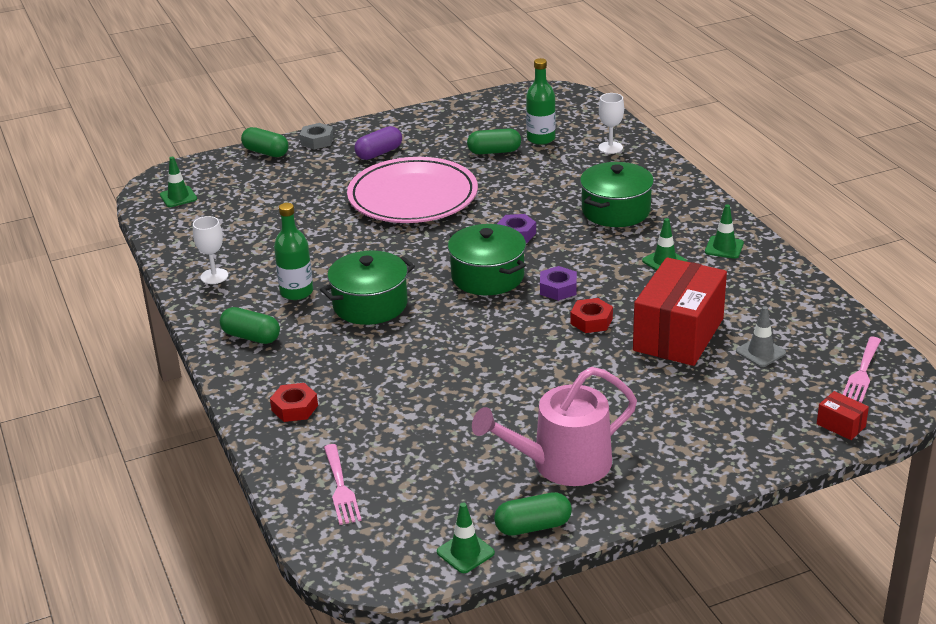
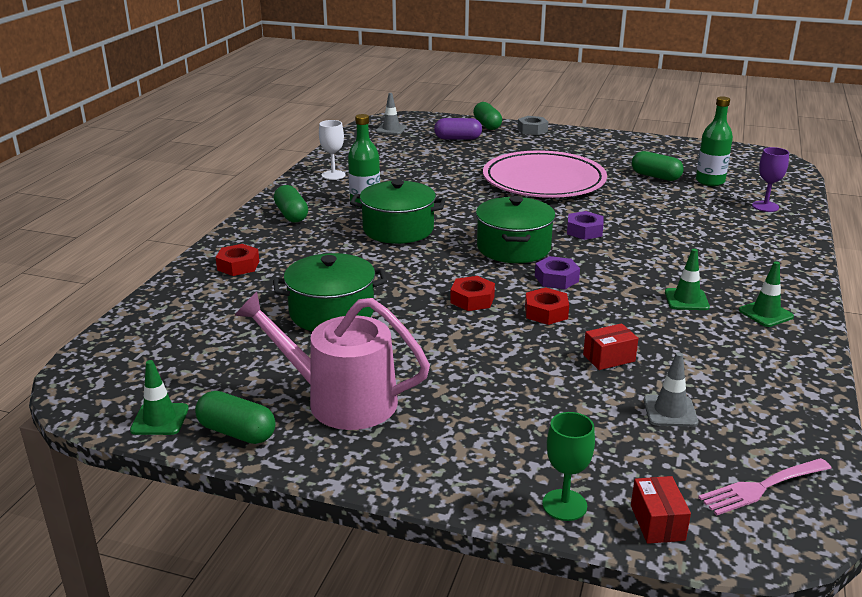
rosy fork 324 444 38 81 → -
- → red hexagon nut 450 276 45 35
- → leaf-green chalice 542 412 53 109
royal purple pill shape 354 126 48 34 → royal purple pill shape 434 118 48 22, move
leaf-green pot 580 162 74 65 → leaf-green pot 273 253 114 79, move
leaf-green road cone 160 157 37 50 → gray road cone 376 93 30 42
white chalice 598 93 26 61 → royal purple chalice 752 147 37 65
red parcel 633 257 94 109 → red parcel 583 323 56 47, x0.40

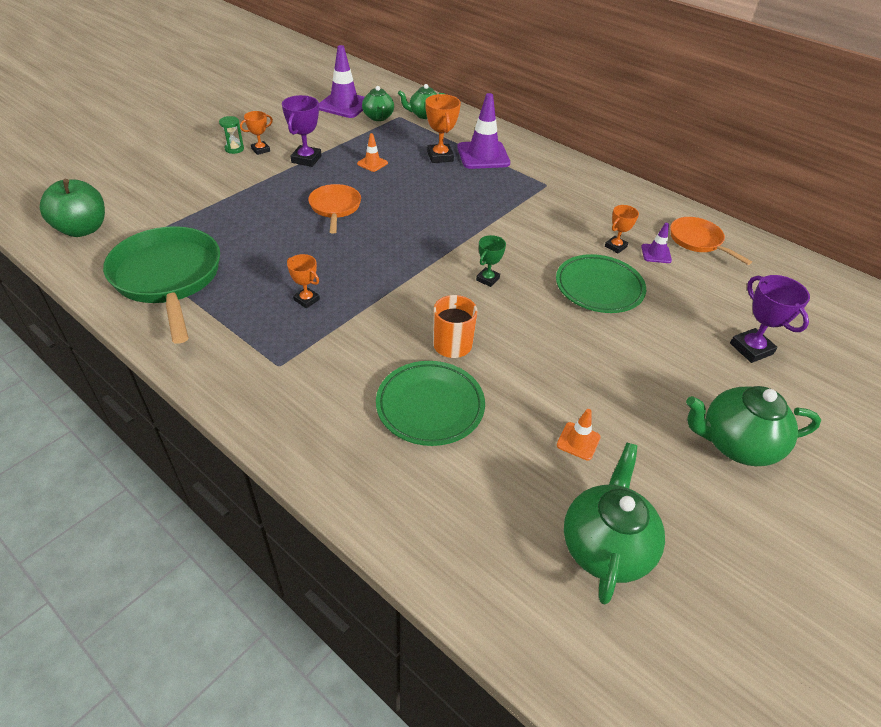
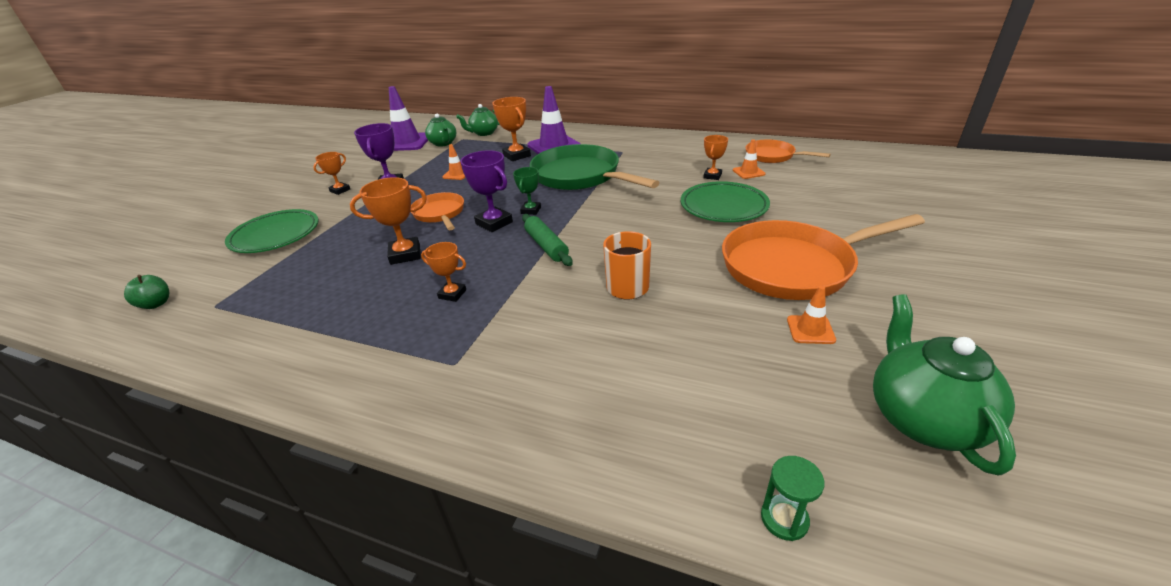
leaf-green china teapot 686 386 135 80 → -
- → orange-coloured trophy 350 177 77 88
- → leaf-green dough roller 522 214 51 52
- → orange-coloured pan 722 214 203 86
leaf-green pan 103 226 117 118 → leaf-green pan 530 144 130 46, move
leaf-green sandglass 219 116 25 38 → leaf-green sandglass 761 456 64 85, move
leaf-green plate 376 361 109 85 → leaf-green plate 225 209 94 44, move
leaf-green trophy 476 235 30 52 → leaf-green trophy 513 167 28 48, move
royal purple trophy 730 275 80 88 → royal purple trophy 460 150 53 82, move
royal purple road cone 641 223 31 40 → orange-coloured road cone 733 139 33 40
leaf-green apple 40 179 65 58 → leaf-green apple 124 275 45 34, x0.52

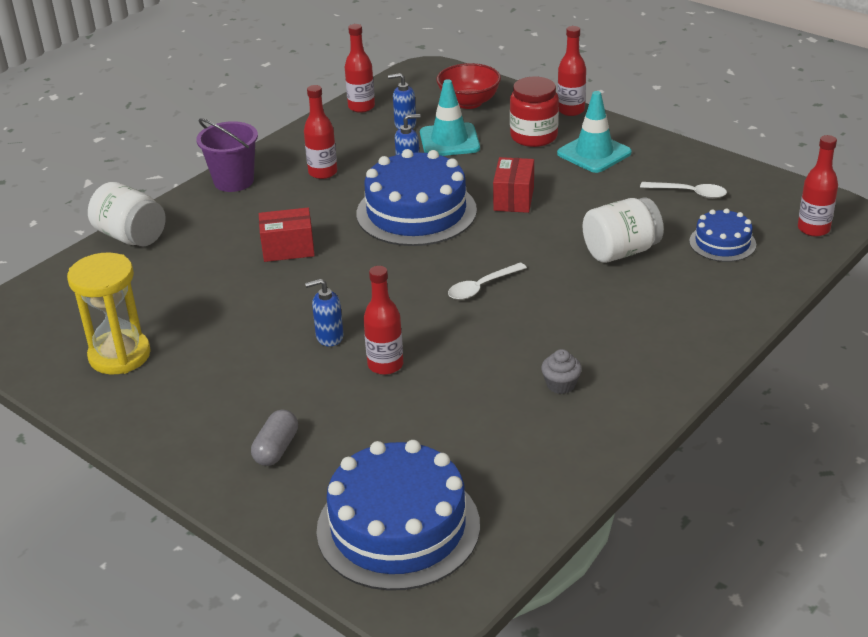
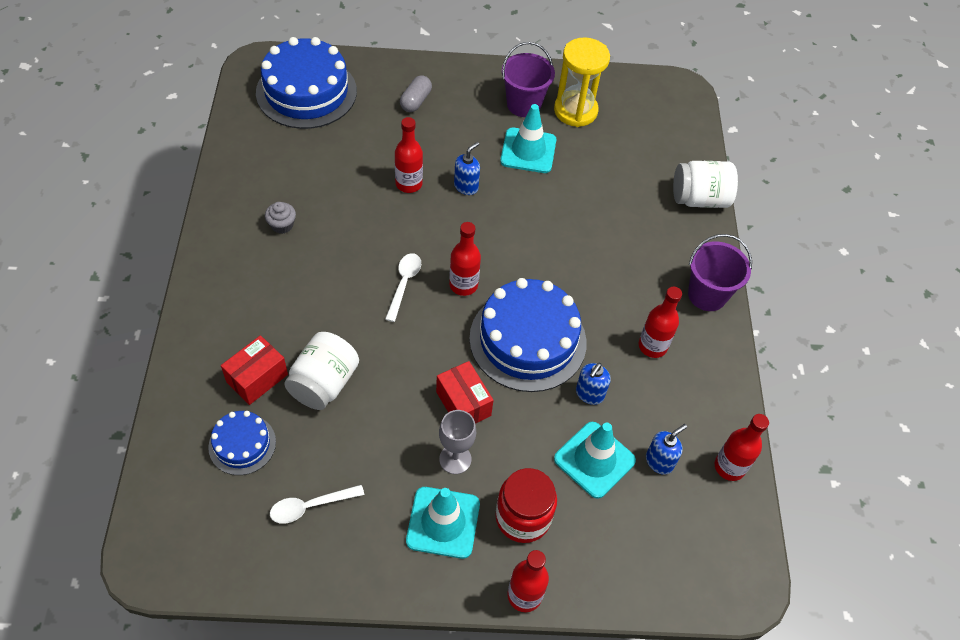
red deep dish 436 63 65 46 → -
- → gray chalice 439 410 37 64
- → turquoise road cone 500 104 56 69
- → royal purple sand bucket 502 42 53 75
red parcel 259 208 56 54 → red parcel 221 335 67 70, move
red bottle 798 135 40 102 → red bottle 449 222 32 74, move
gray pill shape 251 409 47 57 → gray pill shape 400 75 32 37, 45 degrees clockwise

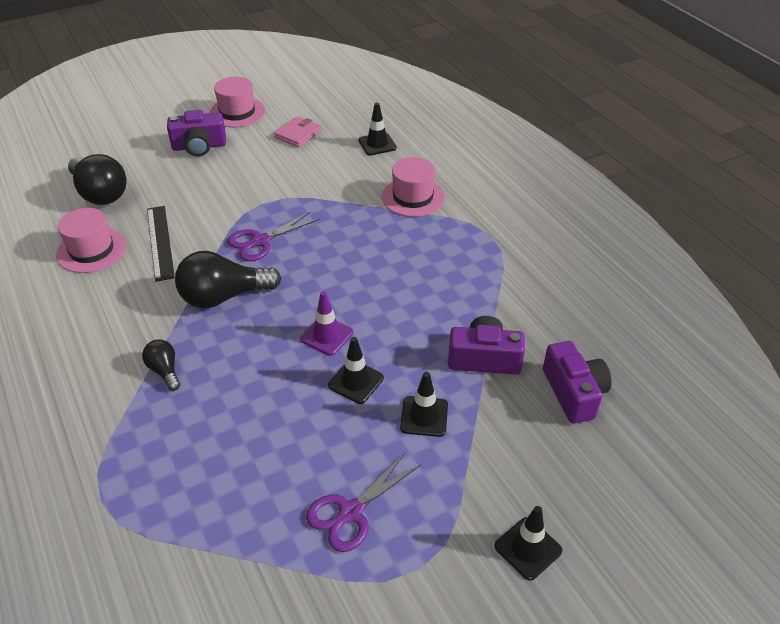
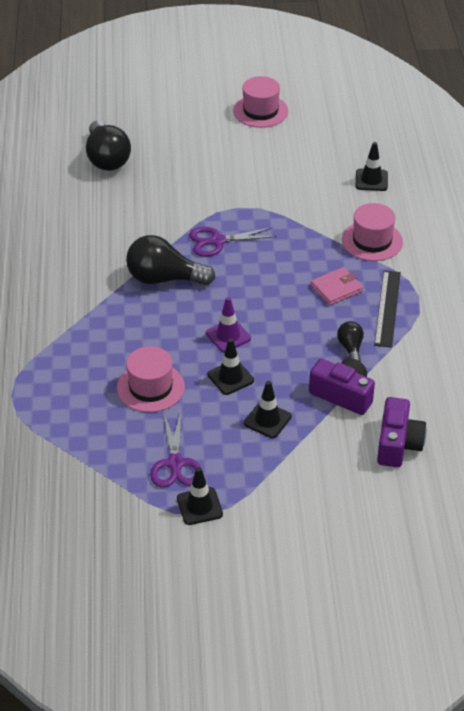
royal purple camera 167 110 59 46 → -
rosy hat 56 208 70 65 → rosy hat 117 346 68 66, move
ebony bulb 142 340 38 51 → ebony bulb 337 321 27 41, move
ebony straightedge 147 206 28 76 → ebony straightedge 374 270 27 78, move
rosy wallet 274 116 48 31 → rosy wallet 311 267 52 38, move
ebony road cone 494 506 68 75 → ebony road cone 177 467 46 58, move
royal purple scissors 306 453 115 99 → royal purple scissors 150 412 50 76, 75 degrees counterclockwise

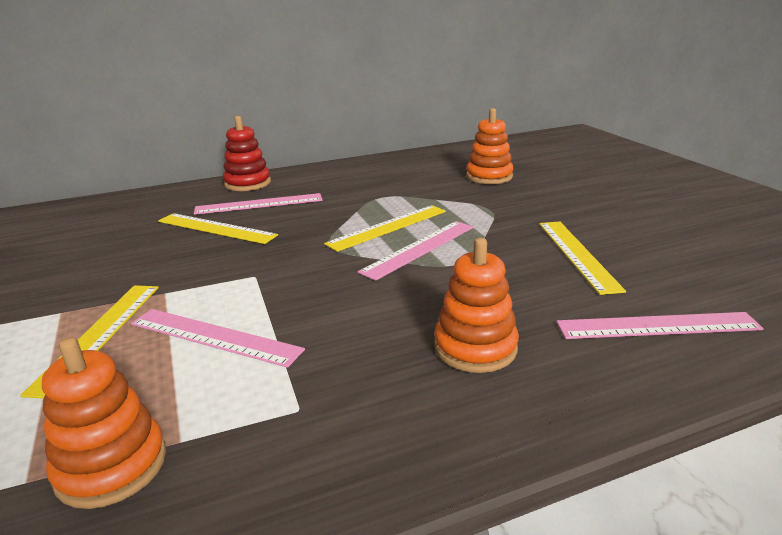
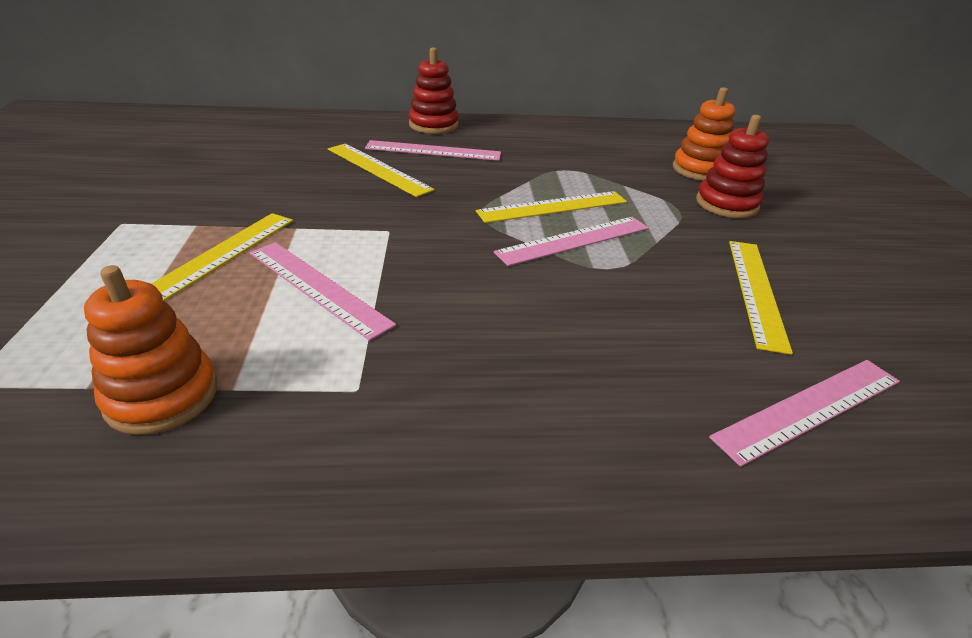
orange-coloured stacking toy 434 238 85 135 → -
- → red stacking toy 696 115 73 103
rosy straightedge 556 312 208 27 → rosy straightedge 709 360 191 107, 45 degrees counterclockwise

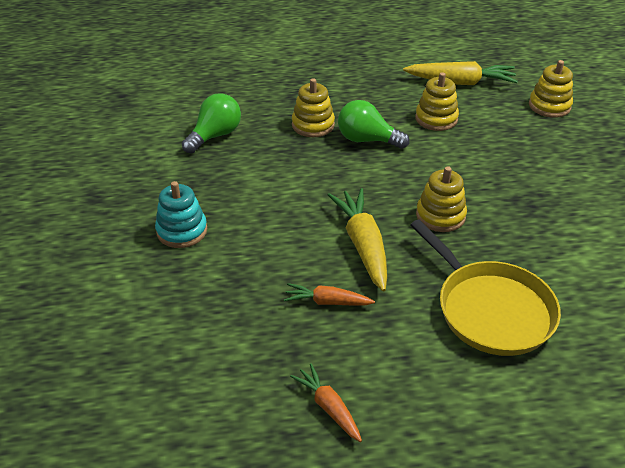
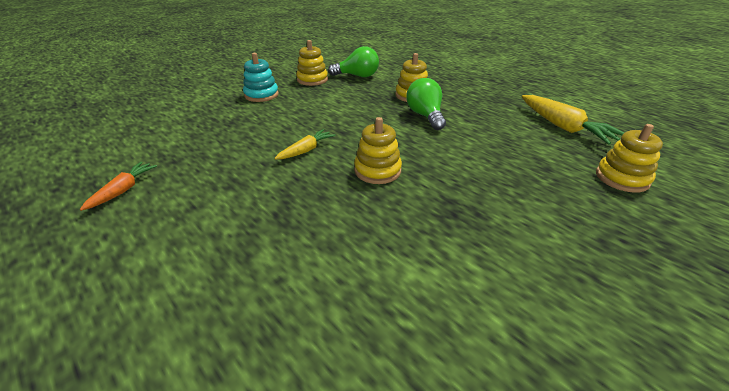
orange-coloured carrot 284 283 91 23 → -
golden pan 411 220 150 136 → -
golden stacking toy 415 72 44 59 → golden stacking toy 296 40 32 46, move
golden carrot 328 188 59 104 → golden carrot 274 129 61 31, x0.57

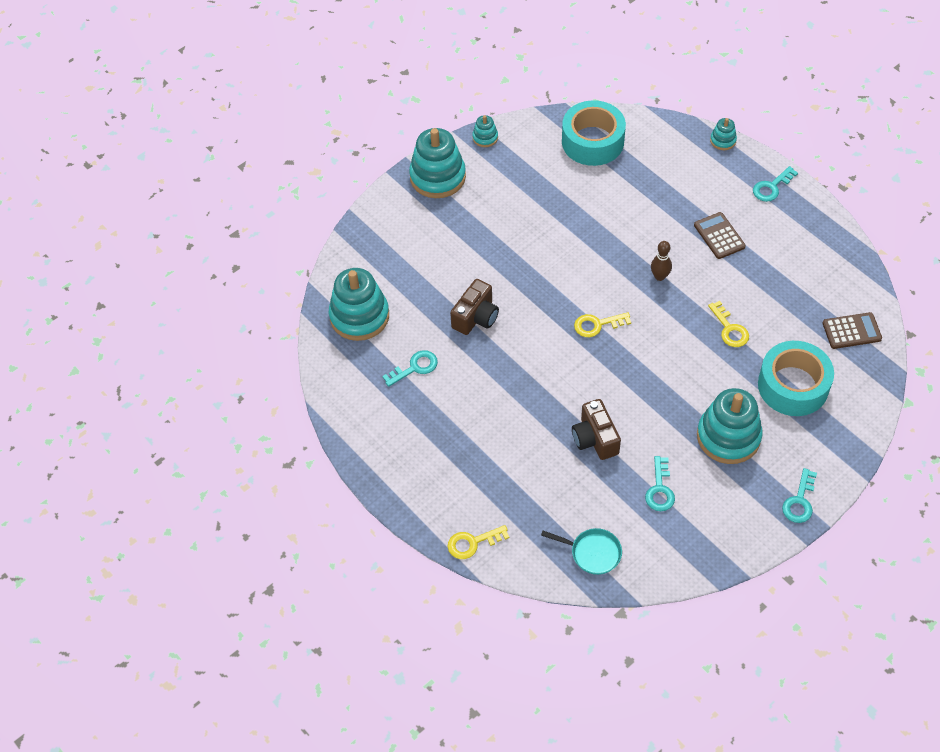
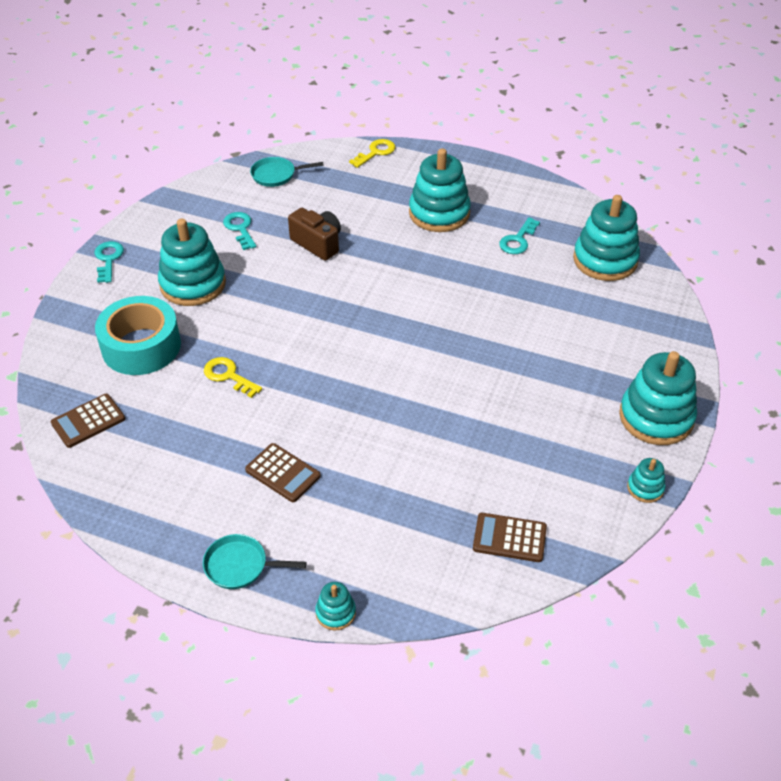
russet camera 450 279 49 56 → -
golden door key 574 312 57 25 → -
russet tenpin 651 241 21 40 → -
- → turquoise stacking toy 409 149 62 83
turquoise tape 562 100 64 66 → russet pocket calculator 473 513 74 49
turquoise door key 753 166 45 36 → turquoise pan 203 534 104 55

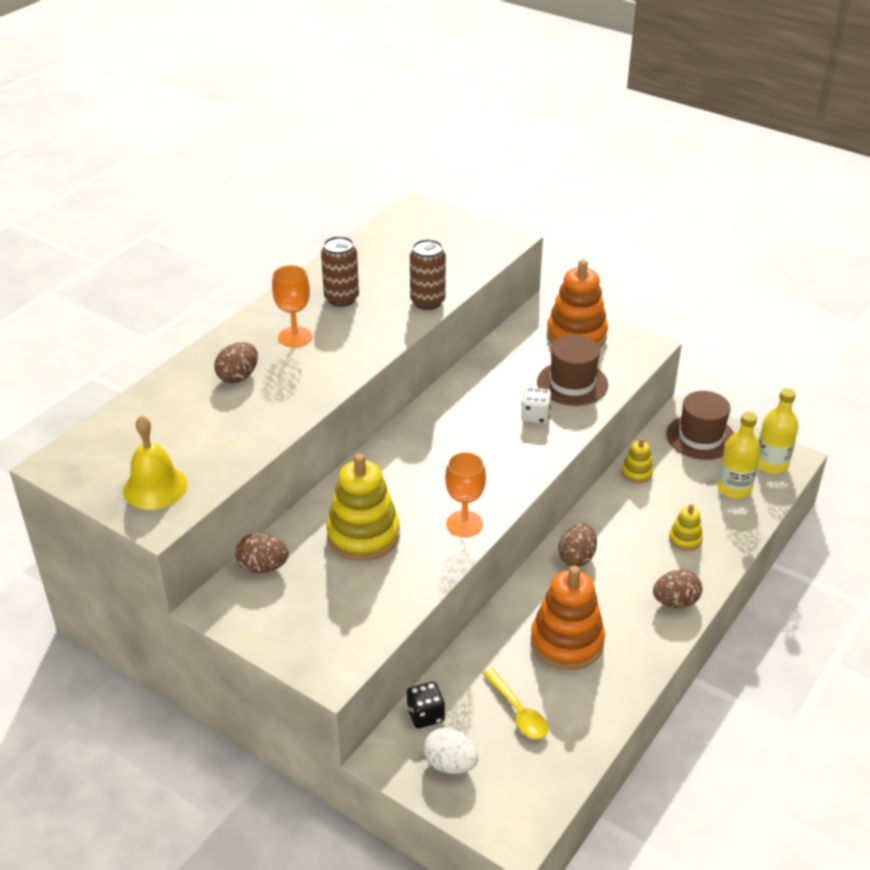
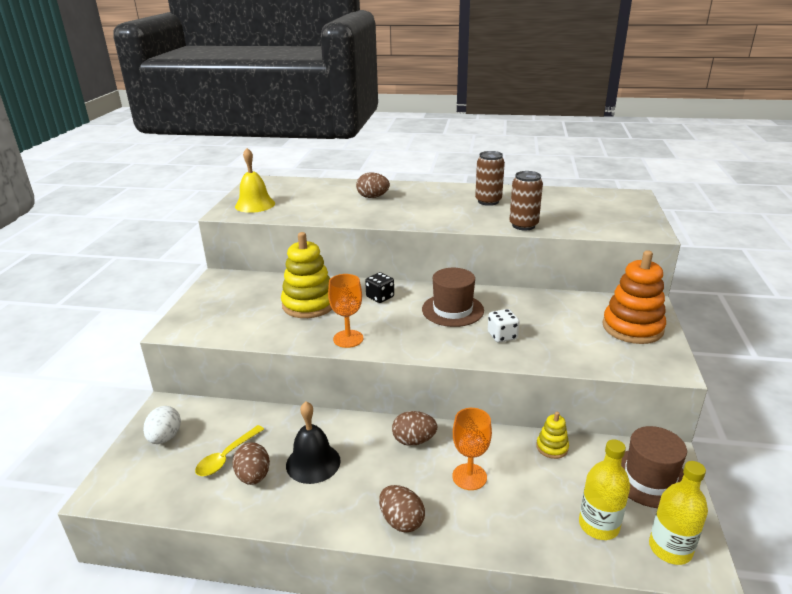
golden stacking toy 669 504 34 47 → -
russet toy egg 235 533 54 40 → russet toy egg 232 442 38 43, move
orange-coloured chalice 272 265 40 82 → orange-coloured chalice 453 408 39 82, move
ebony die 407 682 38 46 → ebony die 365 272 29 31, move
russet hat 537 335 71 71 → russet hat 422 268 62 59, move
orange-coloured stacking toy 531 566 74 104 → ebony bell 286 401 55 83

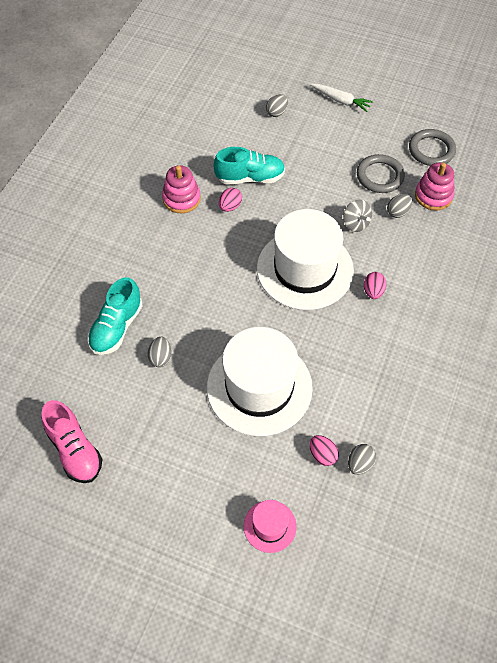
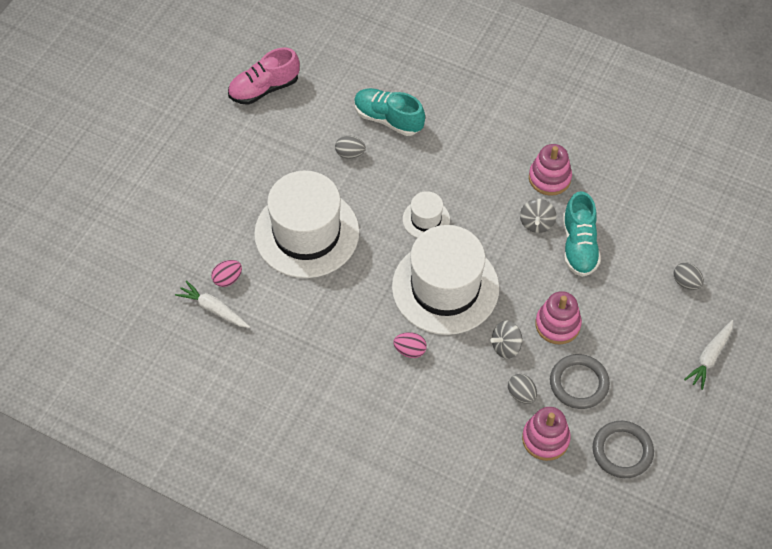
rosy hat 244 500 53 53 → -
- → white hat 403 191 47 47
- → rosy stacking toy 535 291 47 54
rosy toy egg 219 188 23 24 → gray spinning top 520 199 37 34
gray toy egg 348 444 28 31 → white carrot 175 280 75 48

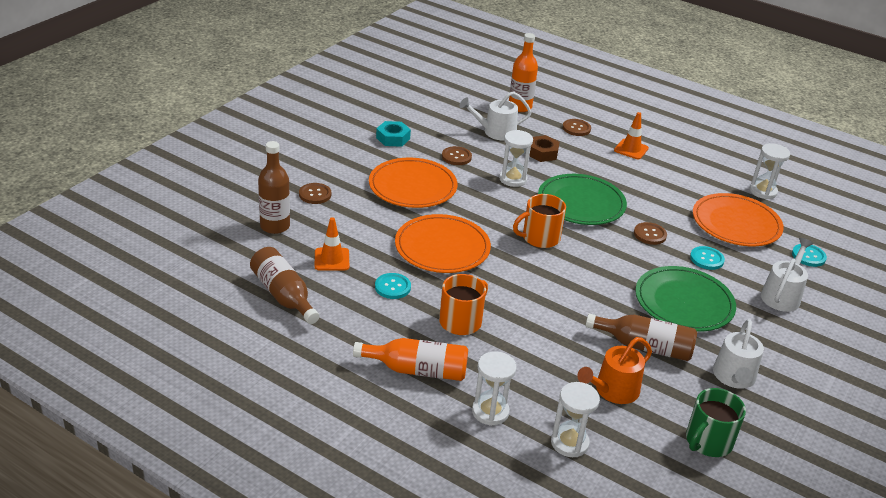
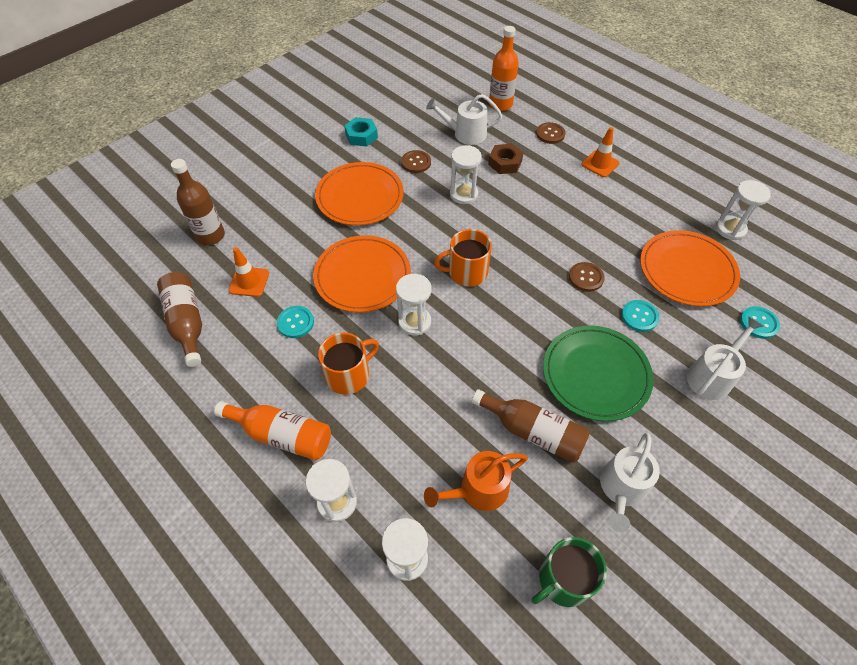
russet sewing button 299 183 32 21 → -
leaf-green plate 538 174 89 51 → -
- → white sandglass 396 274 36 62

